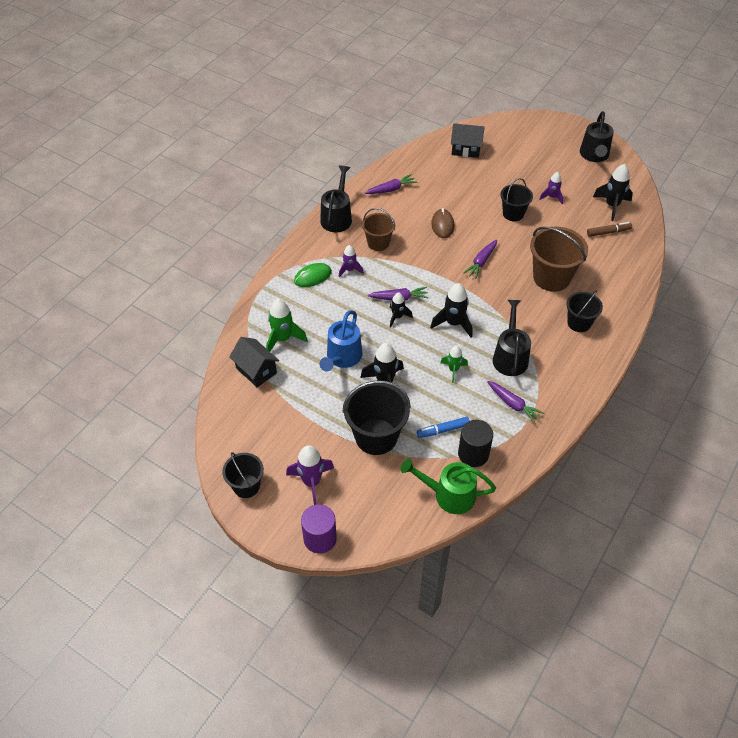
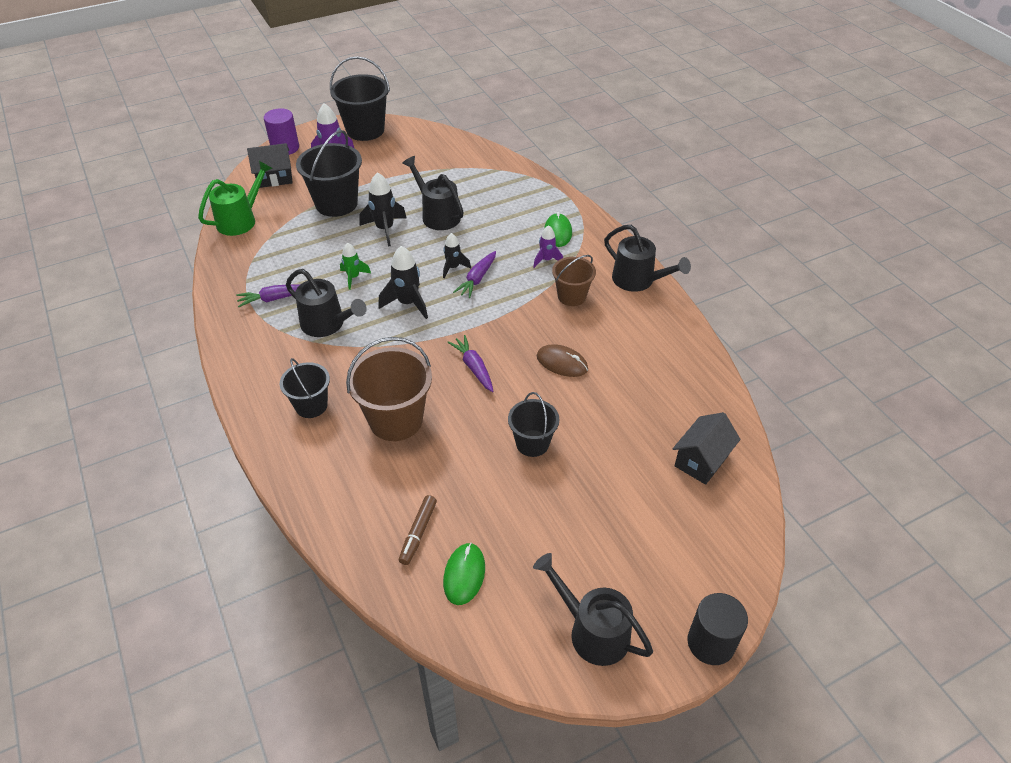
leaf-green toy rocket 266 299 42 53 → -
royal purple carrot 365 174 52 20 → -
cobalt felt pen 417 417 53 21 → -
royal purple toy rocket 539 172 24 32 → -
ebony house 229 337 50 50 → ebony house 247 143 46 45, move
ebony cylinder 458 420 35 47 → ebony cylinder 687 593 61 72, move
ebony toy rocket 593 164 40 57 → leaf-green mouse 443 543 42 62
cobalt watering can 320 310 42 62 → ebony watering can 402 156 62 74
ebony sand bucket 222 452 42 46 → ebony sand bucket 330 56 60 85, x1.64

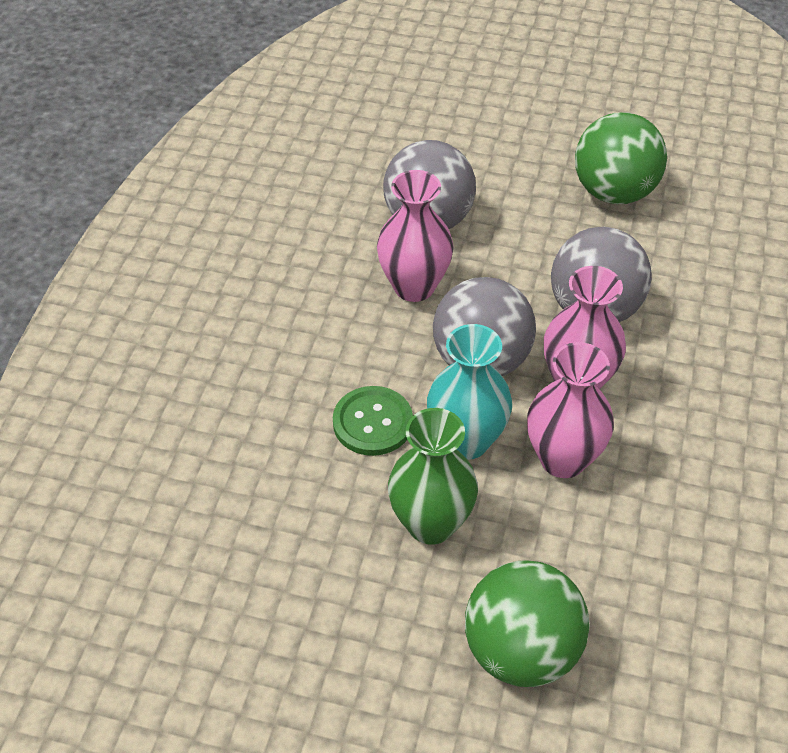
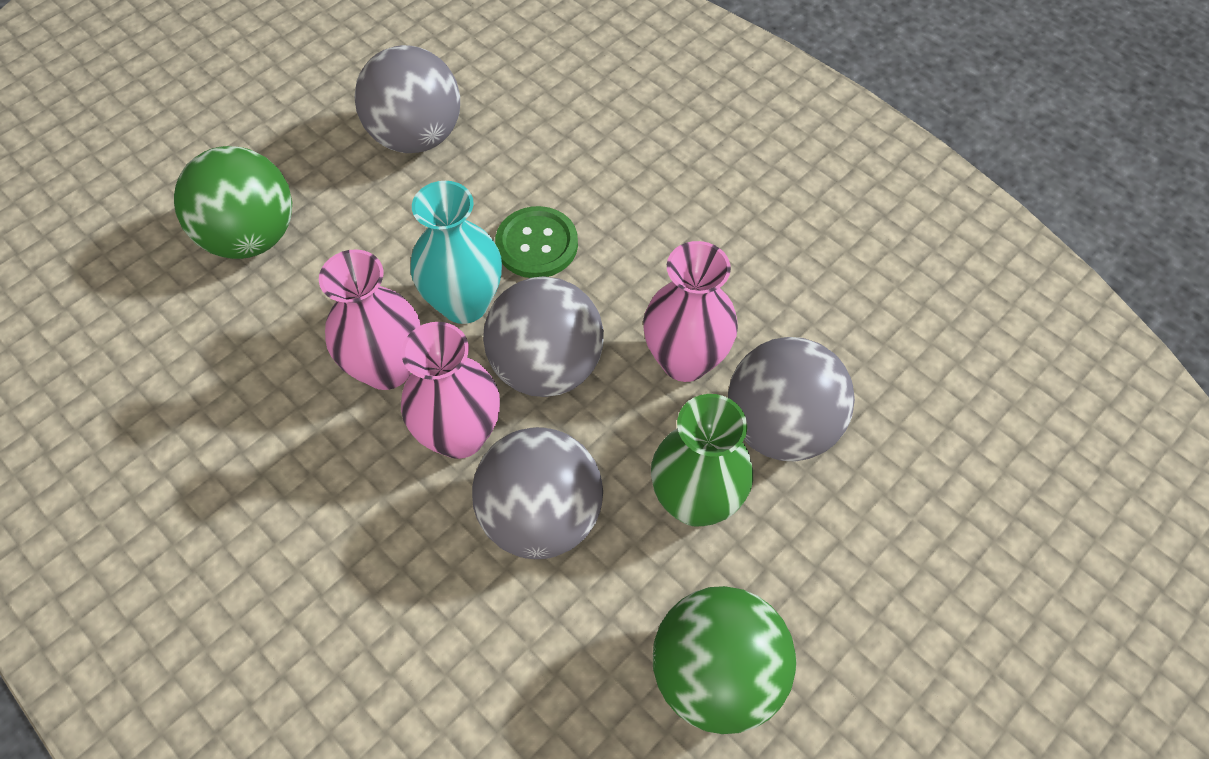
- → gray ball 354 45 106 108
leaf-green vase 388 408 90 137 → leaf-green vase 651 394 102 133, move

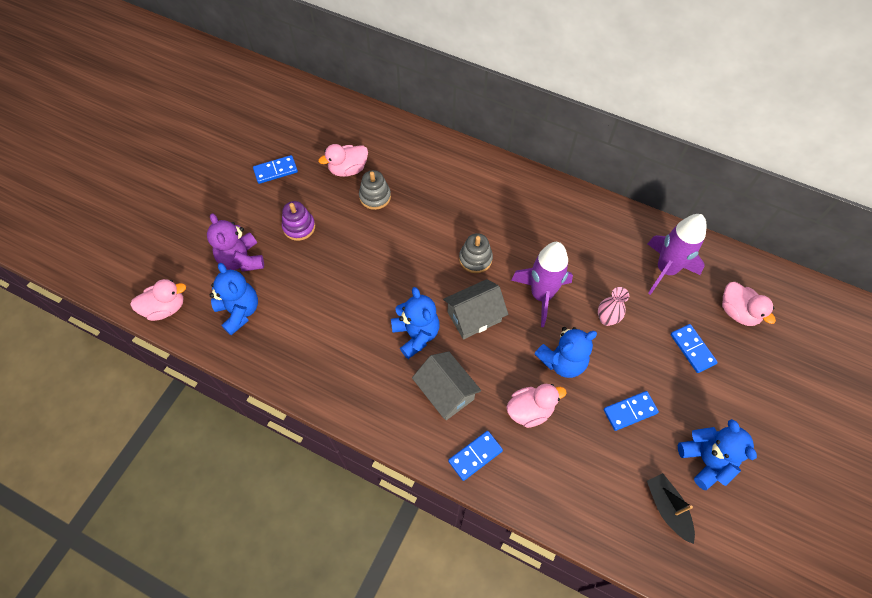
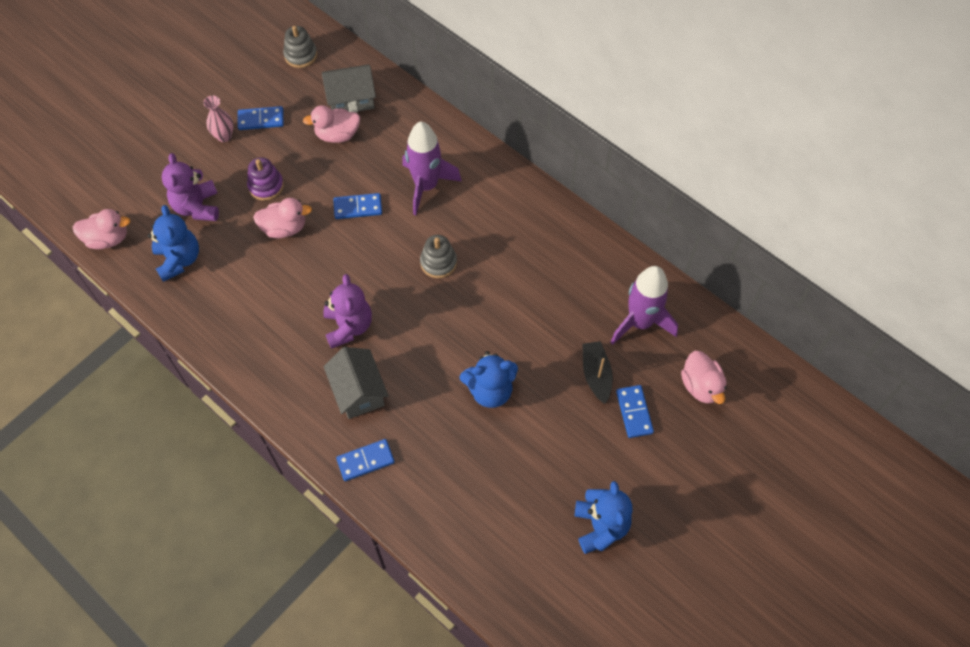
gray stacking toy 359 170 32 40 → gray stacking toy 283 26 34 42, move
gray house 443 279 65 60 → gray house 322 64 54 49, move
rosy toy duck 507 384 59 44 → rosy toy duck 253 198 59 40, move
royal purple toy rocket 511 242 62 85 → royal purple toy rocket 402 122 60 93, move
rosy vase 598 287 31 39 → rosy vase 203 96 31 46, move
cobalt domino piece 604 391 55 40 → cobalt domino piece 333 193 49 26, move
ebony toy boat 647 473 48 71 → ebony toy boat 582 341 31 63, move
cobalt stuffed bear 391 287 49 72 → royal purple stuffed bear 323 274 49 75

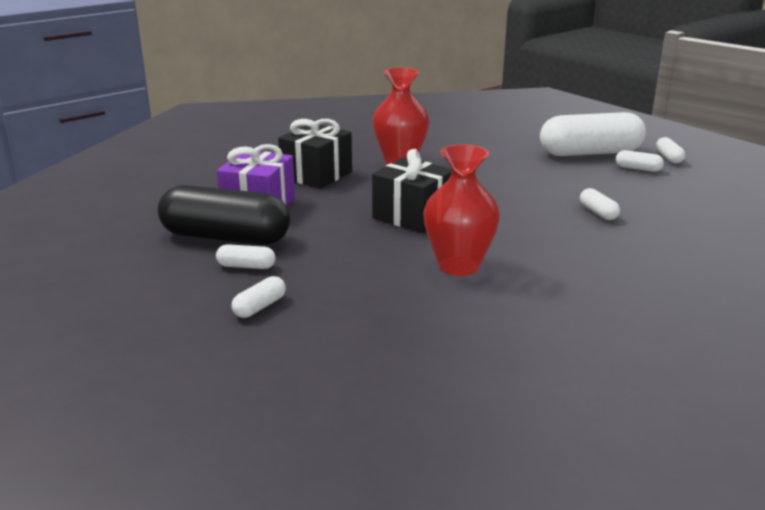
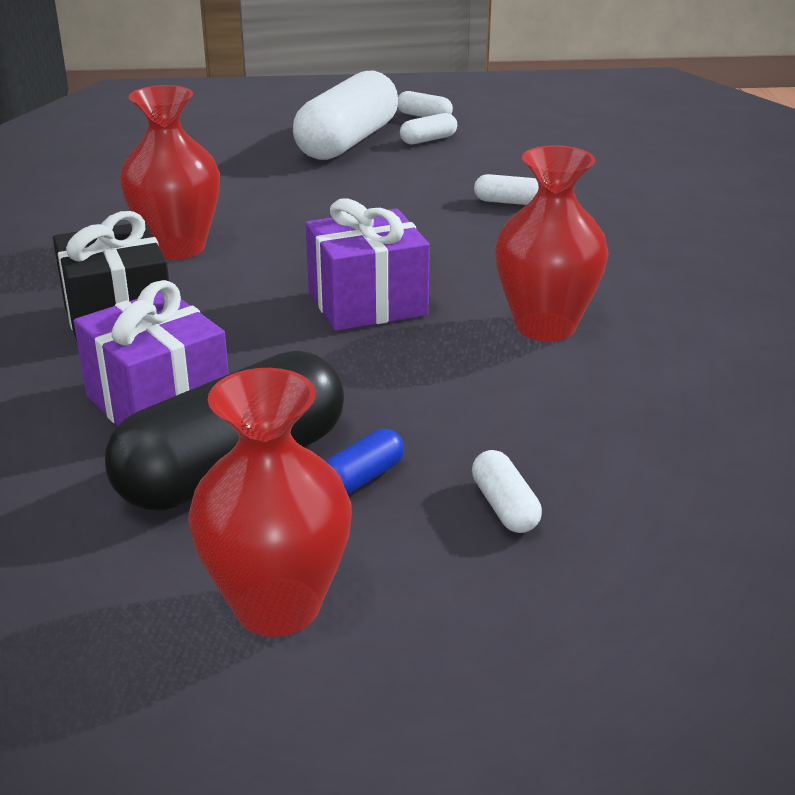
- → red vase 188 368 164 269
white pill shape 216 244 60 25 → cobalt pill shape 325 429 79 66
ebony present 372 149 80 84 → royal purple present 306 199 124 132

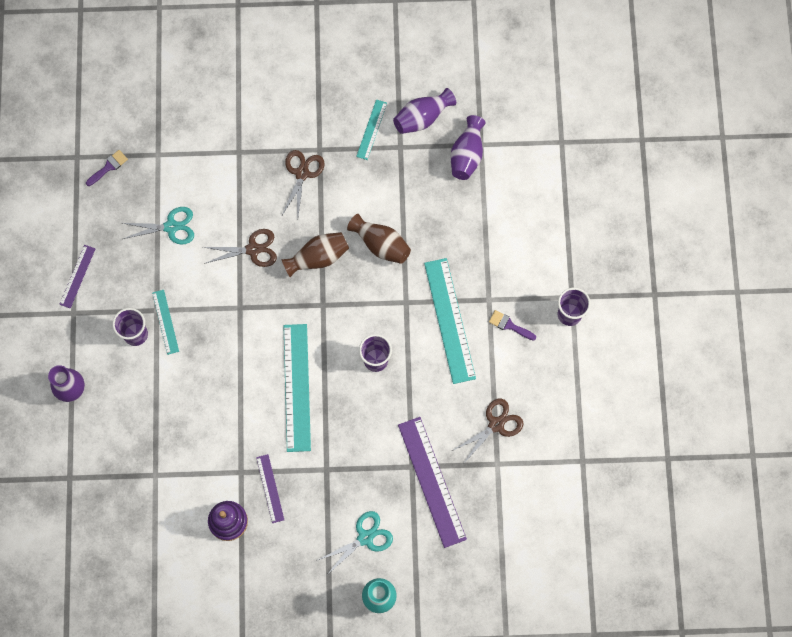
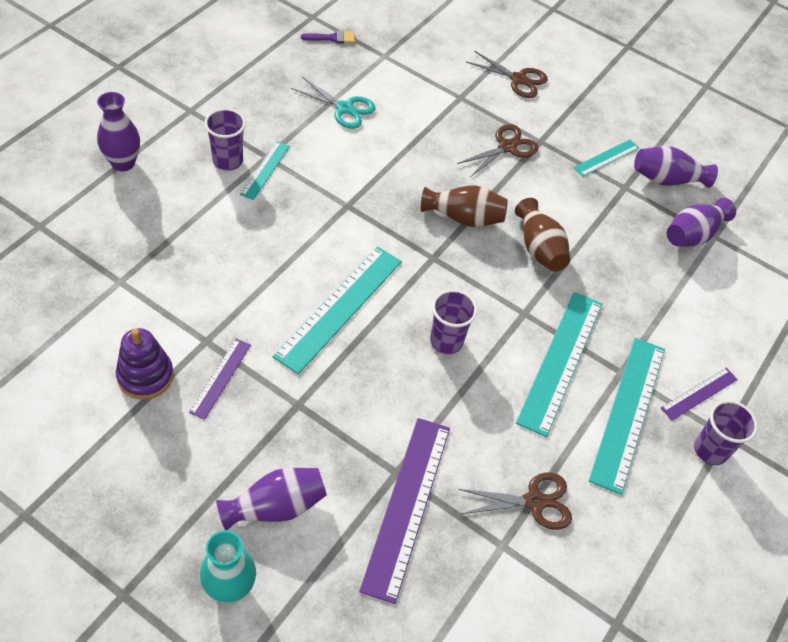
royal purple straightedge 59 245 37 63 → royal purple straightedge 661 368 77 53, move
russet scissors 203 229 74 38 → russet scissors 466 51 82 47, move
turquoise scissors 318 511 75 64 → royal purple vase 216 468 111 62
royal purple paint brush 489 310 47 31 → turquoise straightedge 589 338 76 157

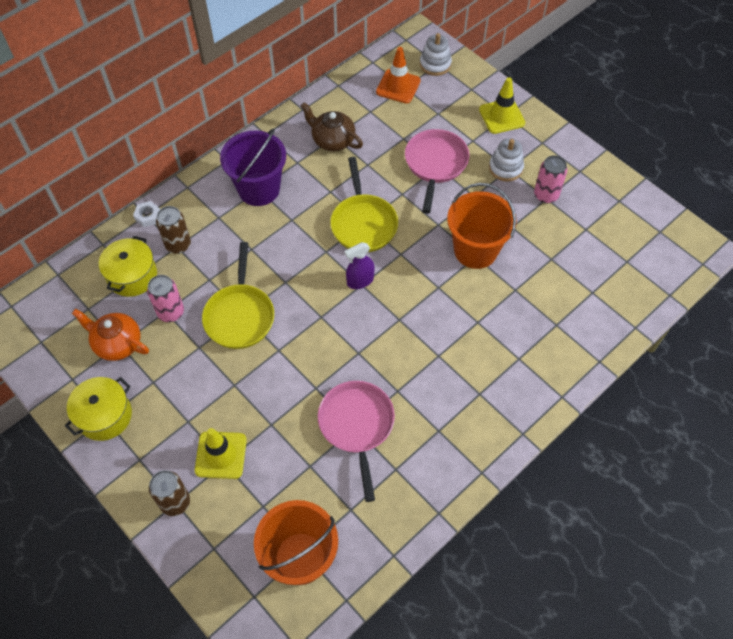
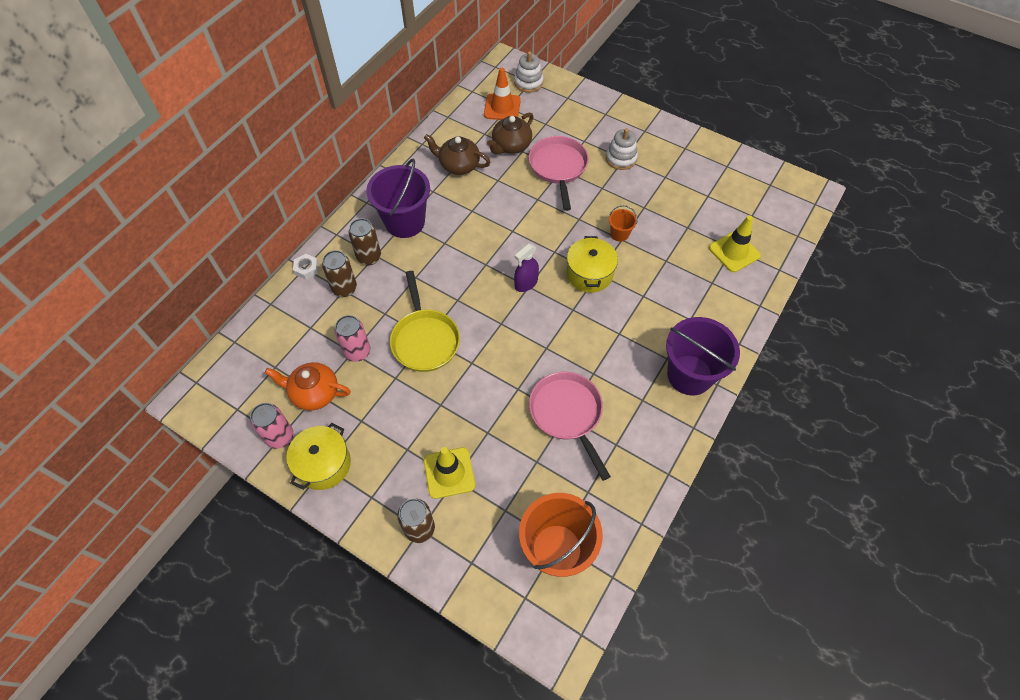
golden pan 330 157 68 95 → -
- → russet tin 348 218 33 47
- → russet china teapot 487 112 47 42
- → royal purple sand bucket 666 317 74 78
golden pot 99 236 58 61 → golden pot 566 236 52 57, move
golden road cone 479 77 46 57 → golden road cone 709 215 52 57, move
rosy tin 534 155 33 48 → rosy tin 250 403 43 46, move
orange-coloured sand bucket 447 183 70 86 → orange-coloured sand bucket 609 205 28 37, x0.45

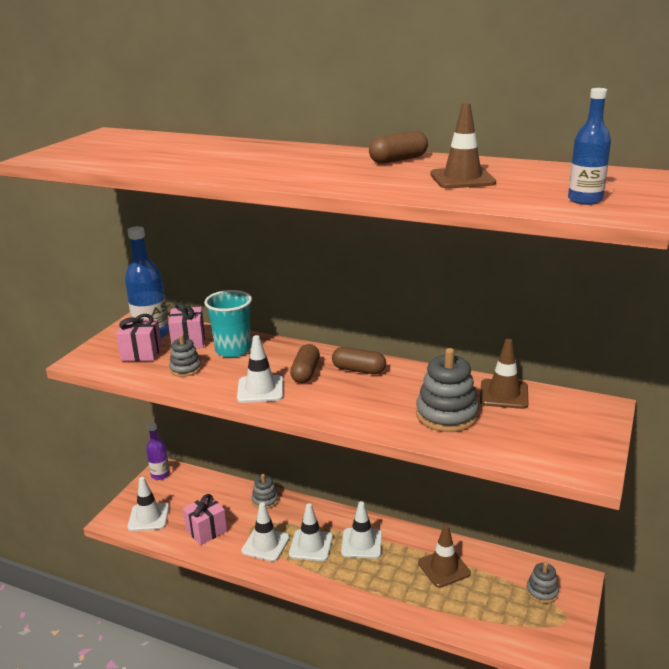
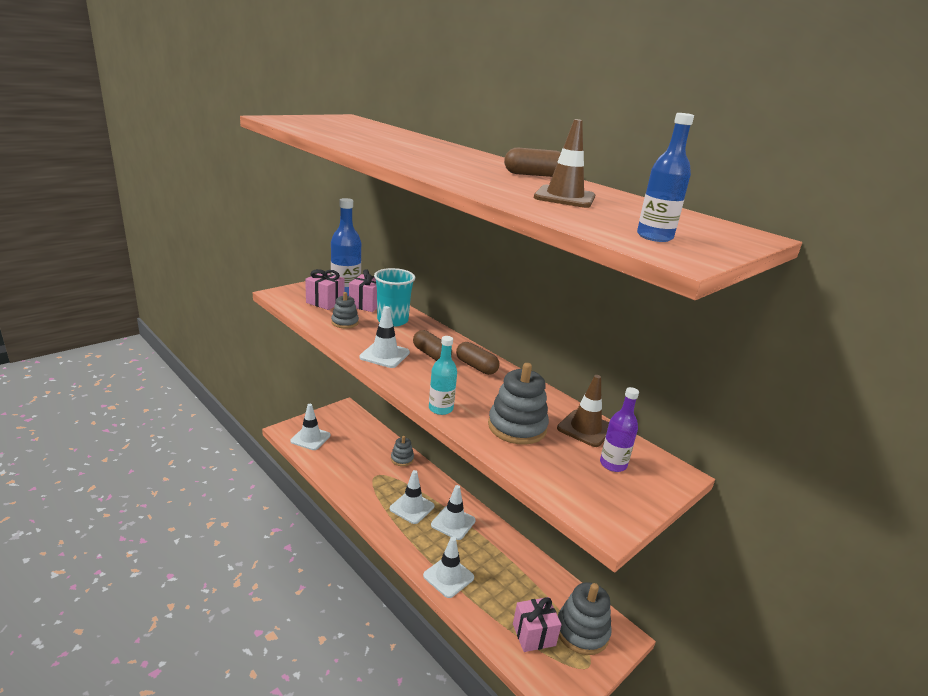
russet road cone 418 525 53 63 → -
- → turquoise bottle 429 336 28 79
royal purple bottle 146 423 24 57 → royal purple bottle 600 387 39 85, move
rosy present 183 494 44 51 → rosy present 513 597 49 55, move
white road cone 241 503 49 59 → white road cone 423 537 51 61, move
russet pill shape 290 344 30 39 → russet pill shape 413 330 39 31, 75 degrees counterclockwise
gray stacking toy 526 562 33 42 → gray stacking toy 558 582 54 73, x1.73

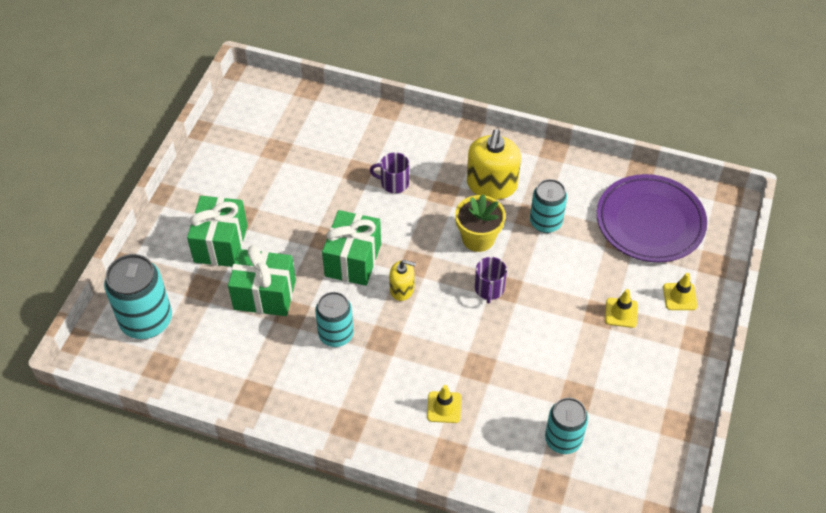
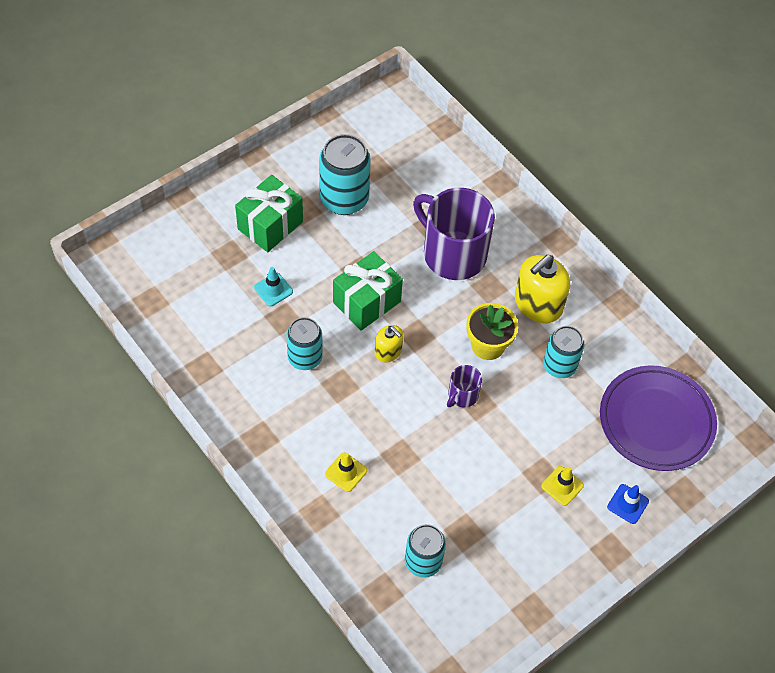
turquoise tin 104 254 68 85 → turquoise tin 319 134 52 81, move
leaf-green present 228 245 68 71 → turquoise road cone 254 267 39 39
golden road cone 663 273 35 37 → cobalt road cone 607 484 42 40
royal purple mug 370 152 39 41 → royal purple mug 413 188 82 92, x2.21

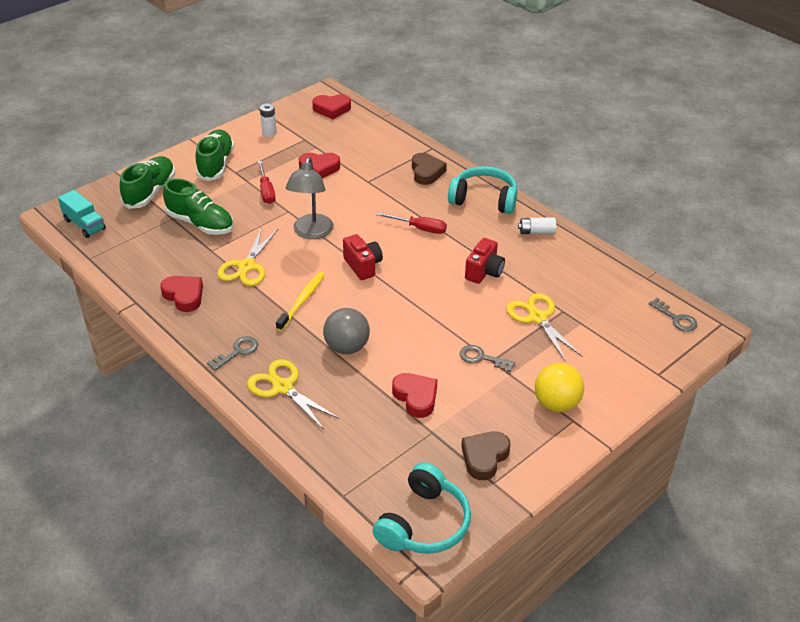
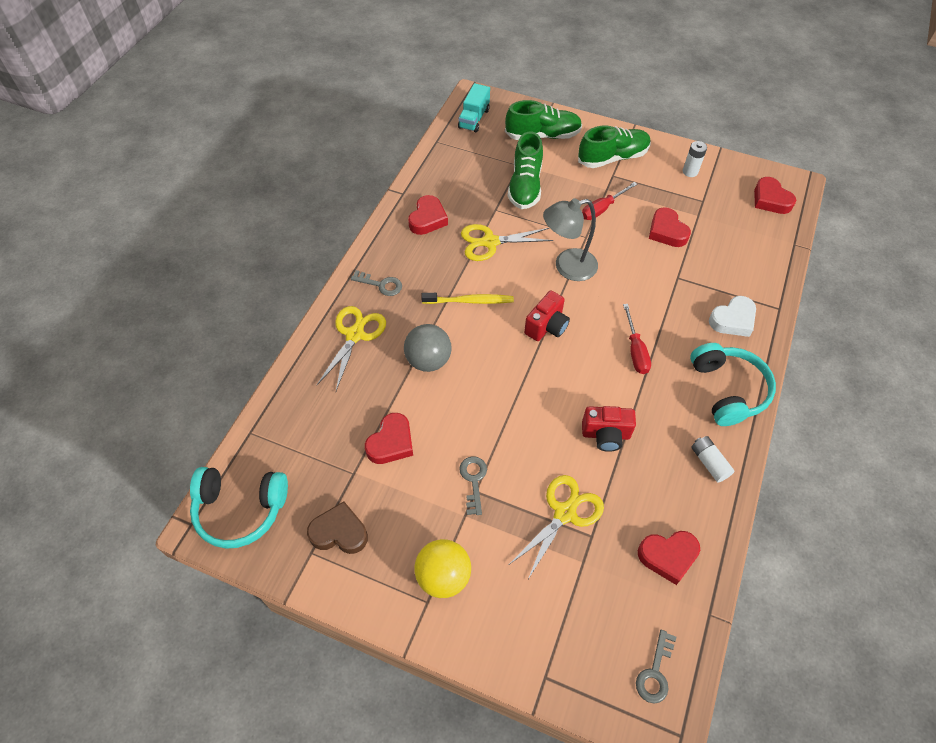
- → red heart 638 531 62 54
russet heart 412 153 35 32 → white heart 709 296 47 41

